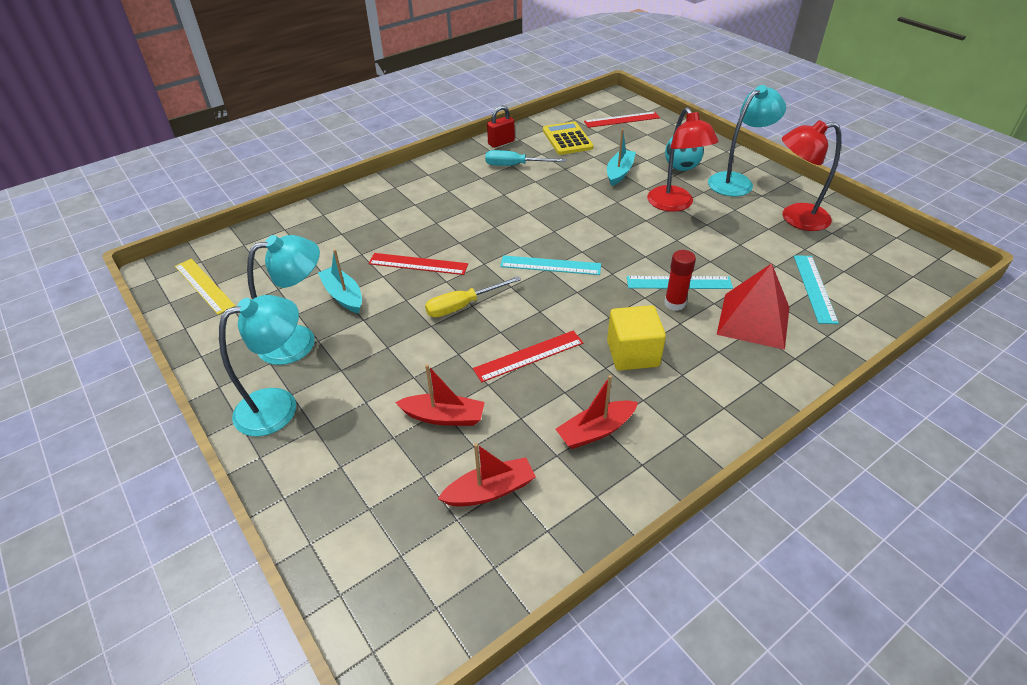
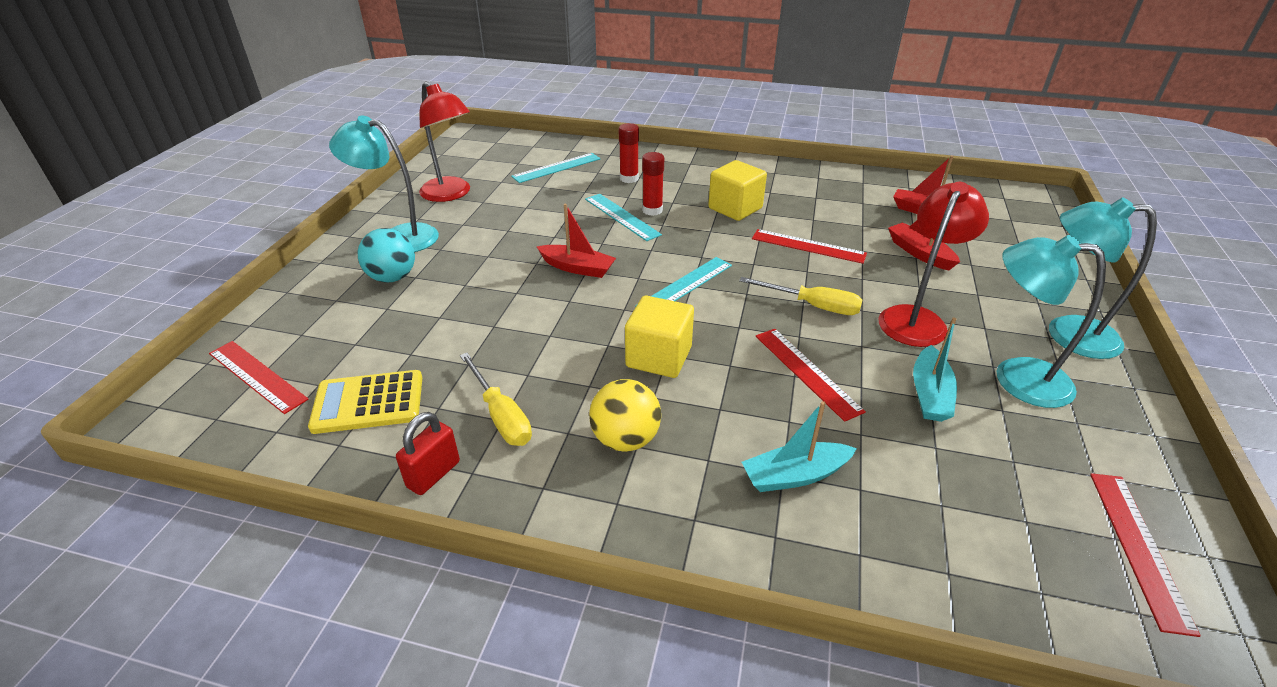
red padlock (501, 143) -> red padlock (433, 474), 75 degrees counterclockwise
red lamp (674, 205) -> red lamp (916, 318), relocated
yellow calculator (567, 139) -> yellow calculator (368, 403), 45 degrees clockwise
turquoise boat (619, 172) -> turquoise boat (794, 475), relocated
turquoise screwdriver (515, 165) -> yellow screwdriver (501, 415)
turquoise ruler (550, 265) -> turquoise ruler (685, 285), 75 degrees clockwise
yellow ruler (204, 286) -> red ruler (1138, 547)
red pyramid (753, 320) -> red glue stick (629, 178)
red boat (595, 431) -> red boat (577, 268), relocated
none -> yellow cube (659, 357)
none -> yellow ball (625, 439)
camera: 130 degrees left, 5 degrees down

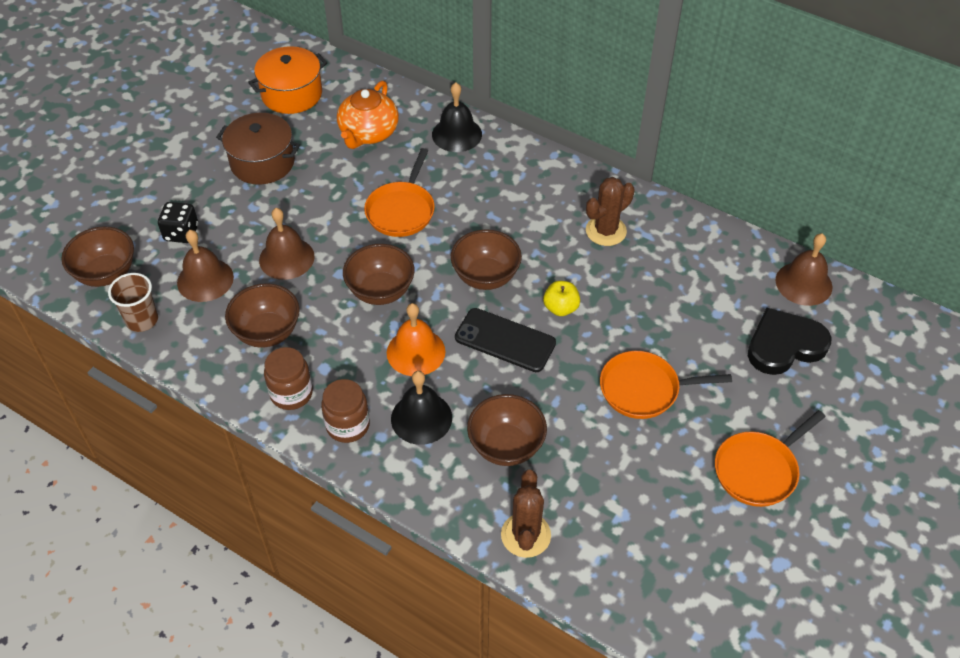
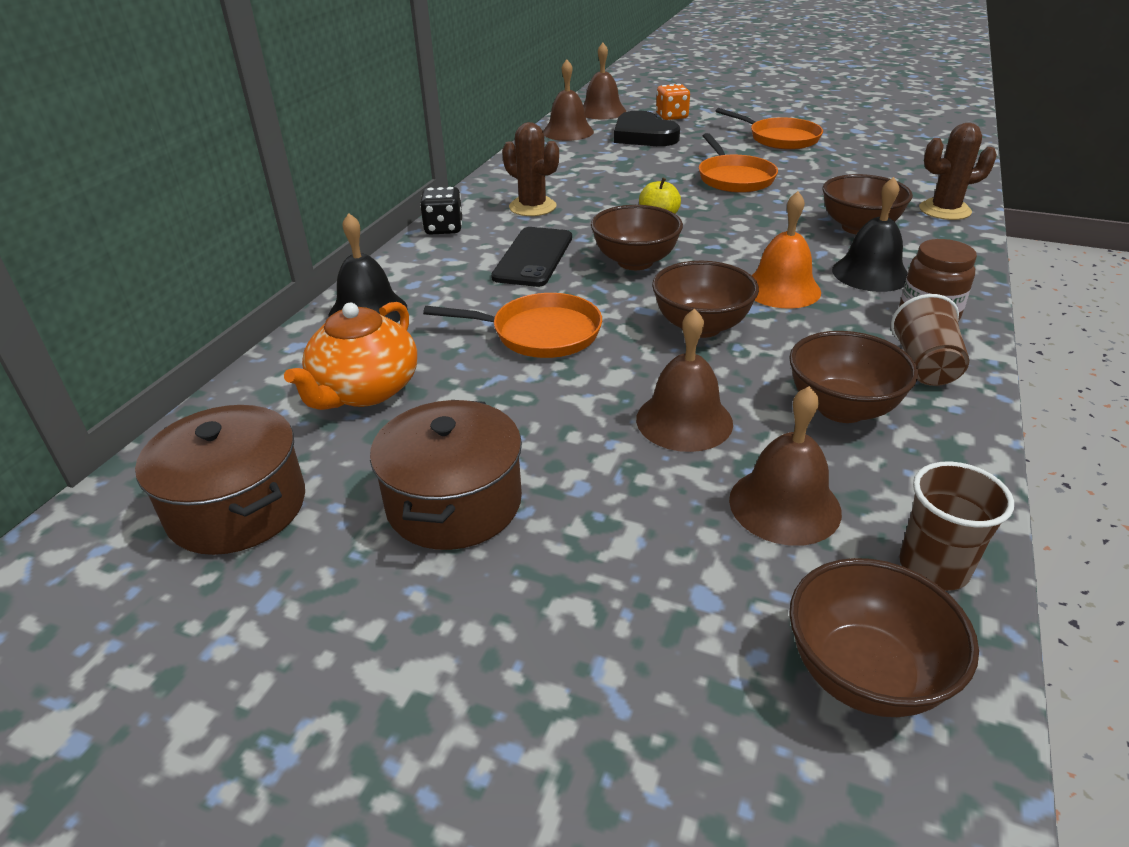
orange pot (292, 94) -> brown pot (237, 507)
orange teapot (368, 133) -> orange teapot (365, 390), 105 degrees clockwise
black dice (181, 233) -> black dice (444, 228), relocated
black phone (505, 340) -> black phone (533, 257), relocated
brown jar (291, 393) -> brown cup (924, 365)
none -> brown bell (602, 111)
none -> orange dice (672, 116)
camera: 100 degrees left, 15 degrees down

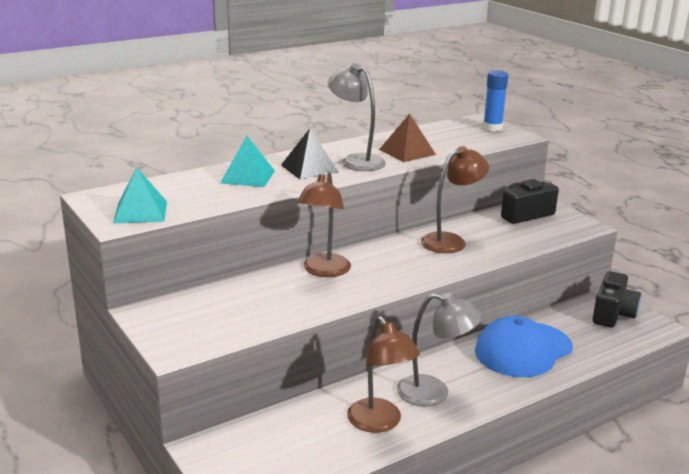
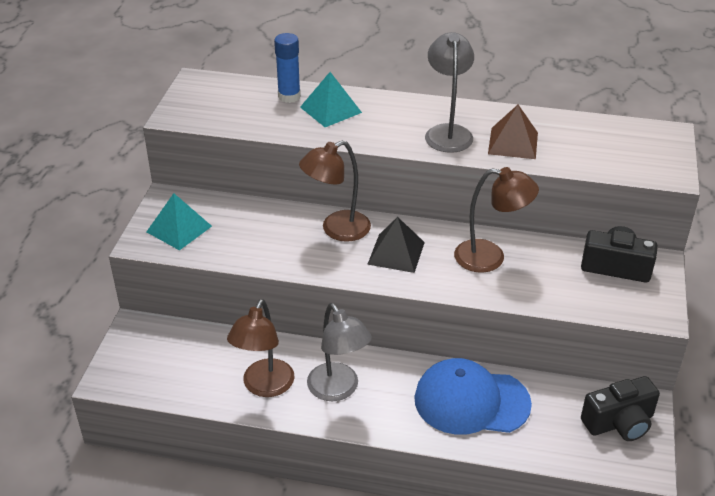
blue glue stick (492, 128) -> blue glue stick (289, 96), relocated
black pyramid (309, 168) -> black pyramid (396, 253), relocated
turquoise pyramid (140, 212) -> turquoise pyramid (179, 229), relocated
camera: 45 degrees right, 15 degrees up

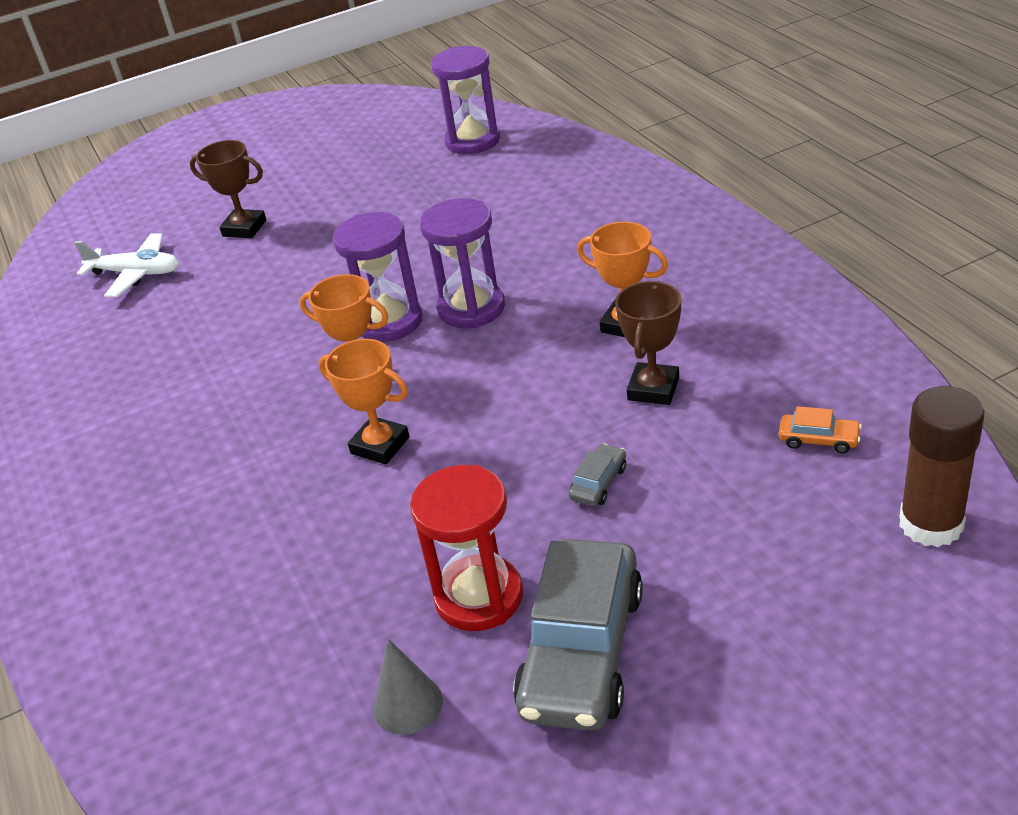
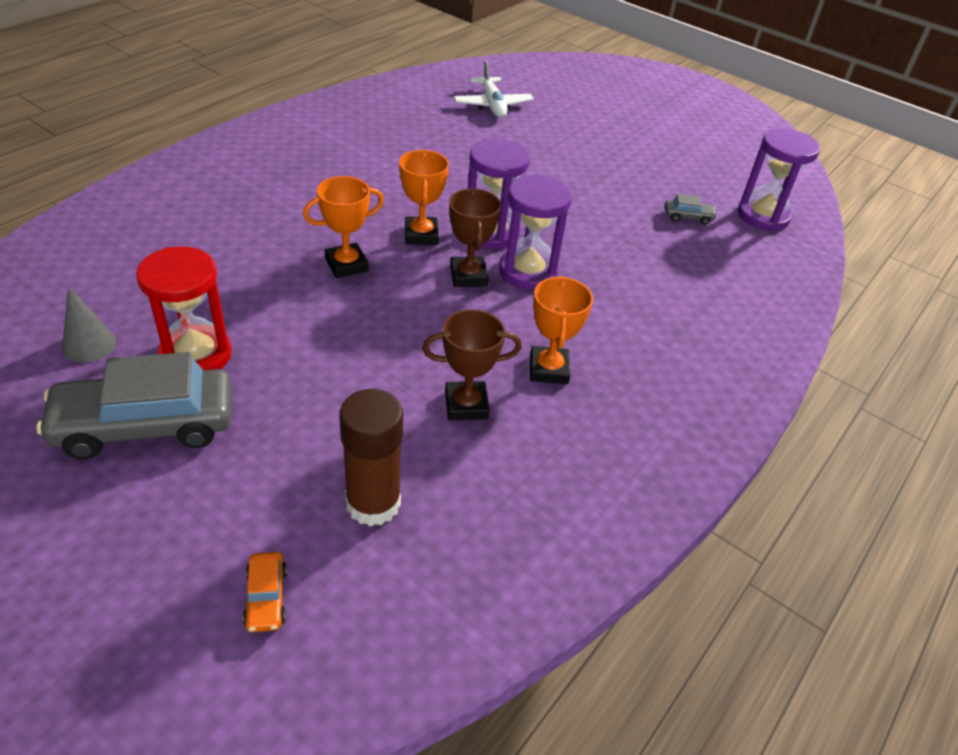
brown trophy (244, 228) -> brown trophy (468, 276), relocated
orange trophy (380, 445) -> orange trophy (346, 265), 60 degrees clockwise
brown glue stick (931, 524) -> brown glue stick (373, 503), relocated
orange car (819, 440) -> orange car (266, 597), relocated
grey car (598, 483) -> grey car (688, 217), relocated
camera: 55 degrees right, 5 degrees up

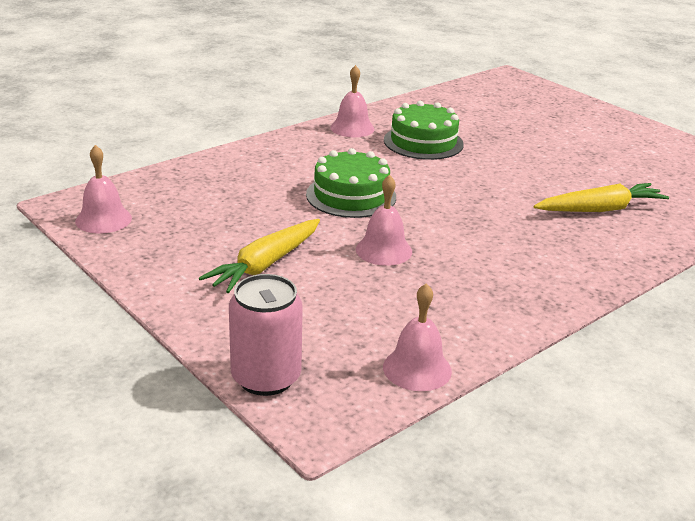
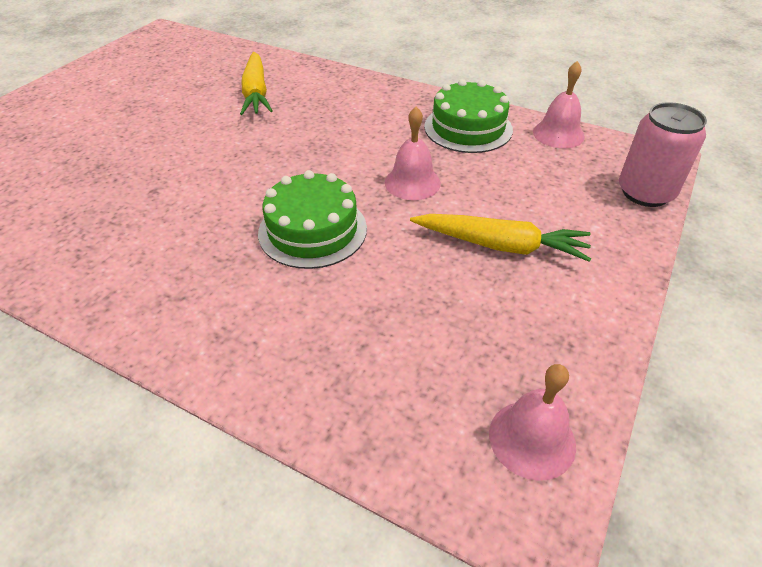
pink bell (352, 128) -> none
green cake (423, 142) -> green cake (468, 128), relocated
yellow carrot (600, 209) -> yellow carrot (256, 93), 150 degrees counterclockwise
camera: 110 degrees left, 15 degrees up

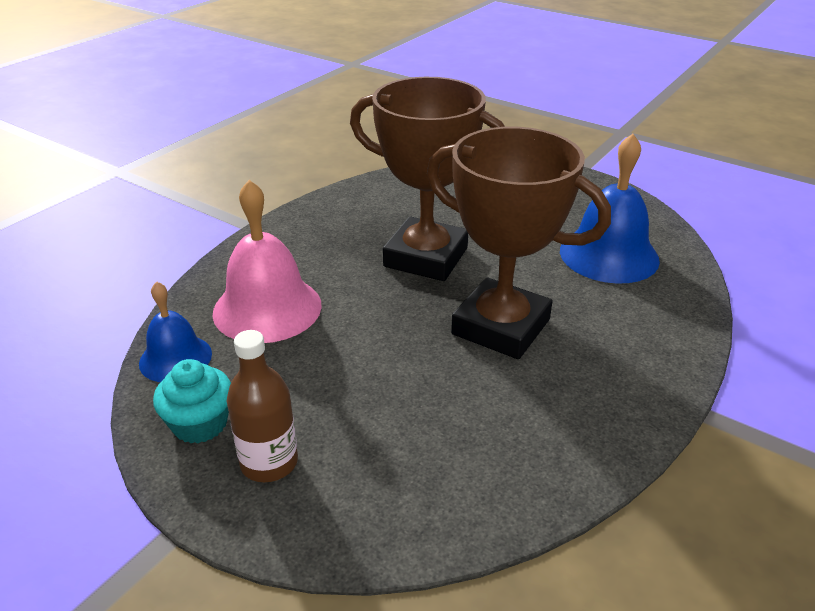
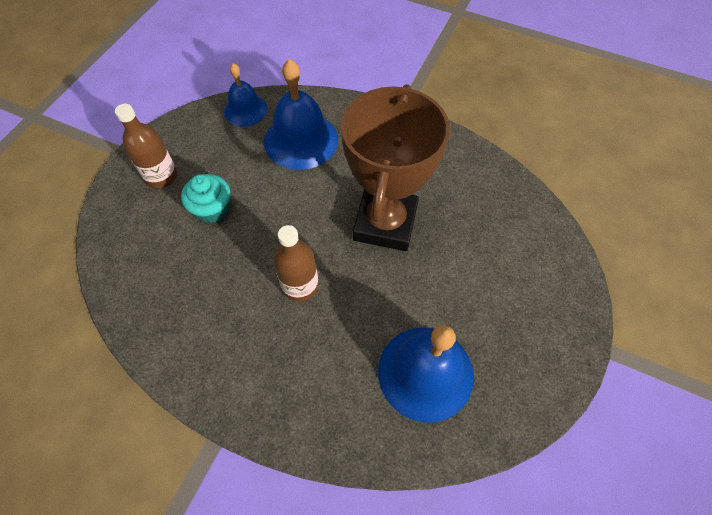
brown trophy (501, 327) -> brown bottle (300, 285)
pink bell (267, 308) -> blue bell (301, 140)
turquoise cupcake (200, 423) -> turquoise cupcake (212, 209), relocated
camera: 80 degrees right, 25 degrees up

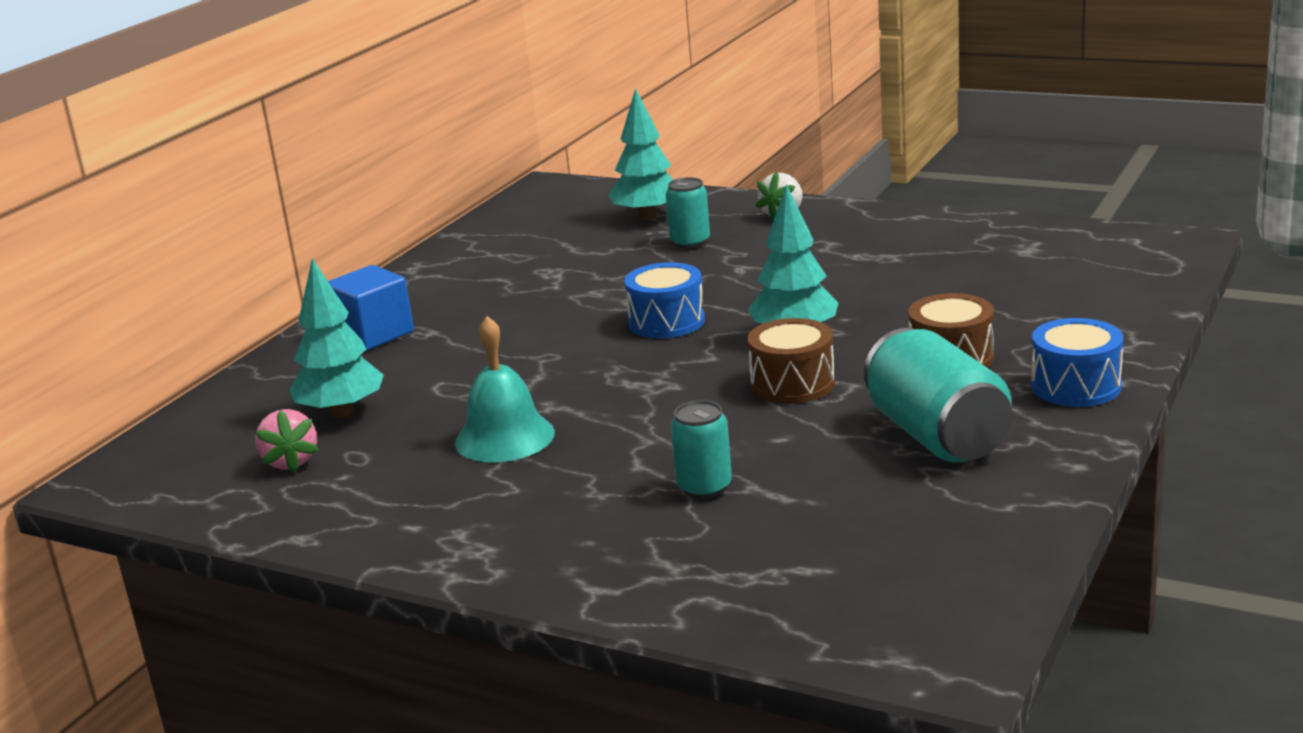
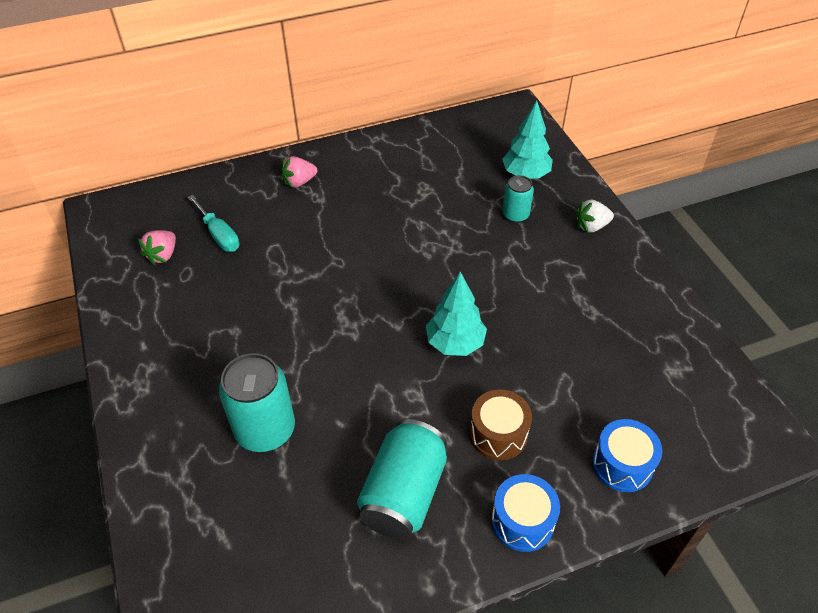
turquoise tree (342, 412) -> turquoise screwdriver (219, 235)
blue drum (666, 322) -> blue drum (622, 464), relocated
blue cube (374, 334) -> pink strawberry (299, 182)
turquoise bell (504, 437) -> none
brown drum (792, 384) -> none
turquoise can (704, 487) -> turquoise can (265, 429), x1.79
camera: 40 degrees right, 25 degrees up

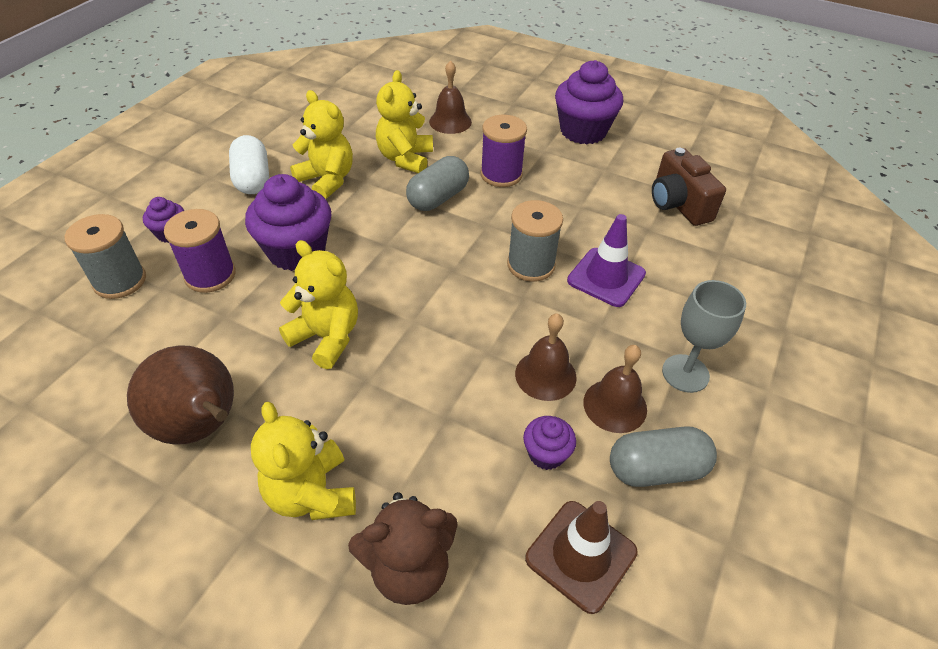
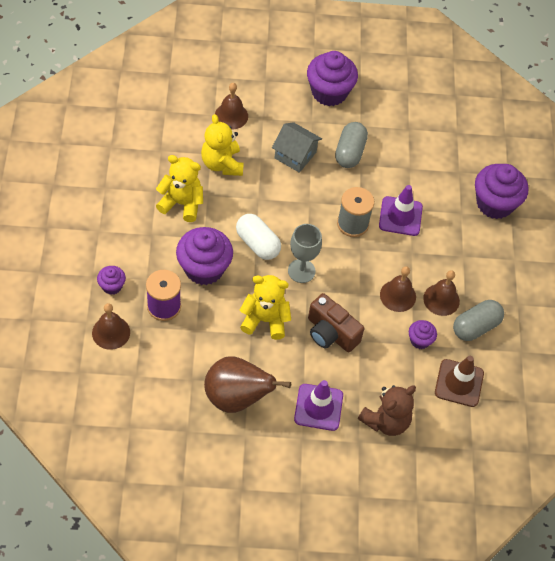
purple spool (501, 175) -> grey house (295, 155)
white capsule (253, 179) -> white capsule (257, 244), relocated
brown camera (678, 204) -> brown camera (331, 333), relocated
grey capsule (438, 198) -> grey capsule (349, 152), relocated
grey spool (120, 281) -> brown bell (111, 332)
grey goblet (685, 373) -> grey goblet (301, 271), relocated
yellow teddy bear (312, 494) -> purple traffic cone (318, 407)
none -> purple cupcake (494, 203)
camera: 30 degrees left, 10 degrees up

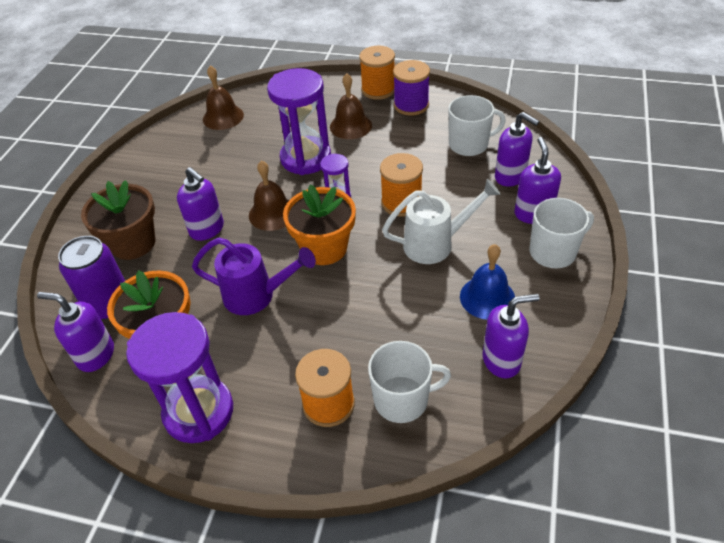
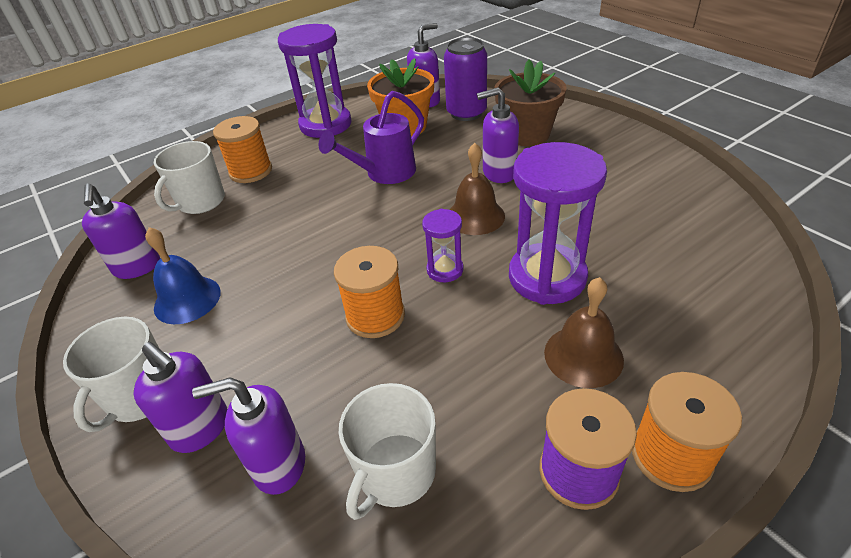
brown bell (223, 117) -> none
white watering can (435, 244) -> none
orange flower pot (324, 248) -> none
purple soap dispenser (501, 360) -> purple soap dispenser (137, 267), 45 degrees counterclockwise
camera: 130 degrees right, 5 degrees down

